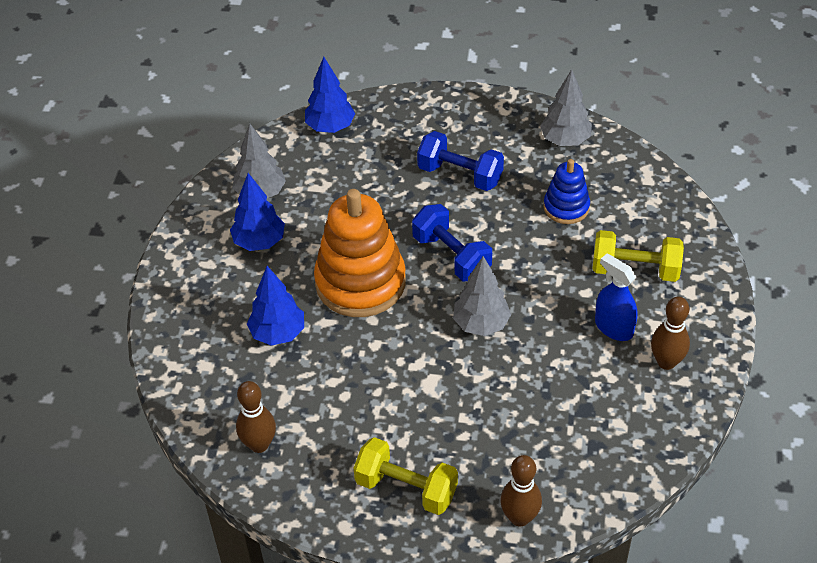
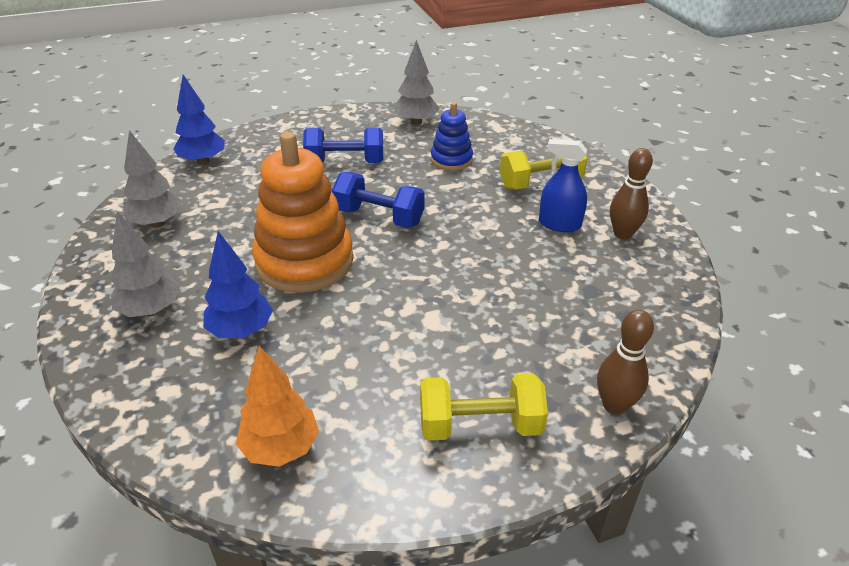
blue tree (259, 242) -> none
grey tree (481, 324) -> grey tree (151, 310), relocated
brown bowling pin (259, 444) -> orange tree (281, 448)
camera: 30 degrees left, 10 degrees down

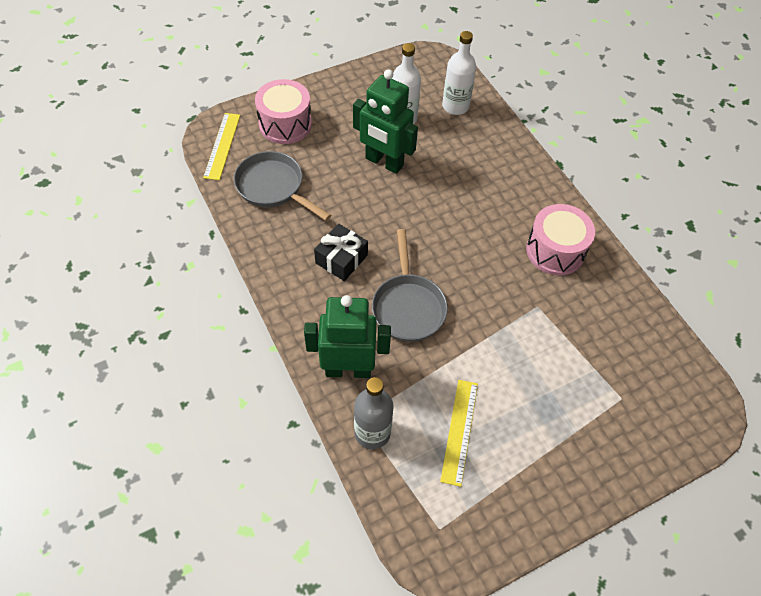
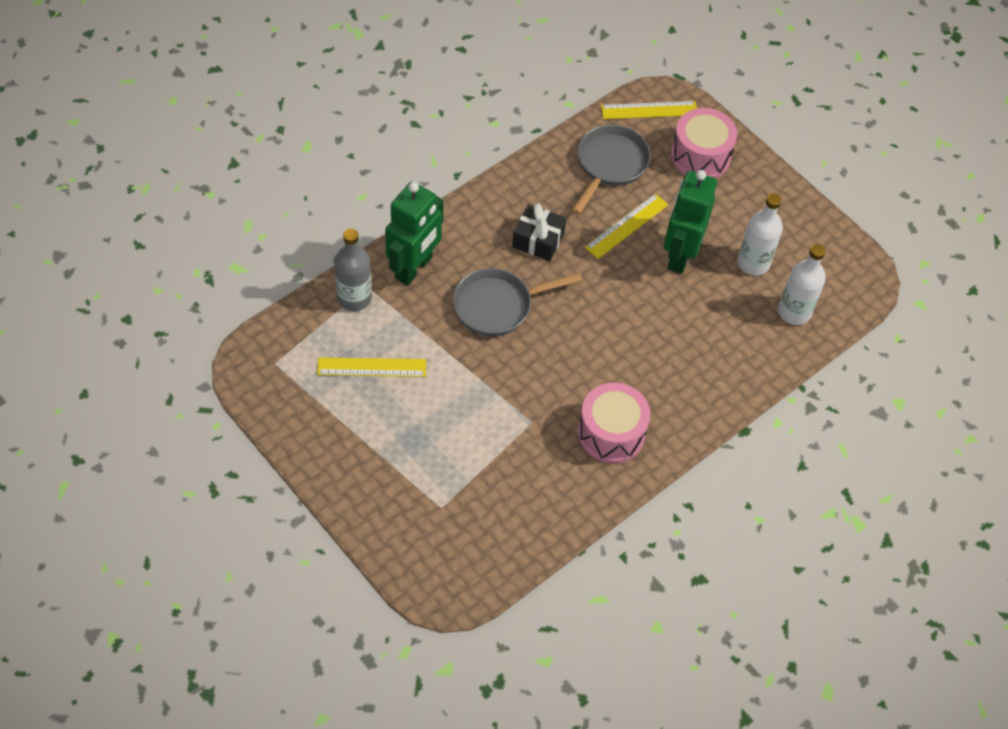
green robot (348, 369) -> green robot (414, 268), 45 degrees clockwise
none -> yellow ruler (626, 226)
camera: 75 degrees right, 0 degrees up

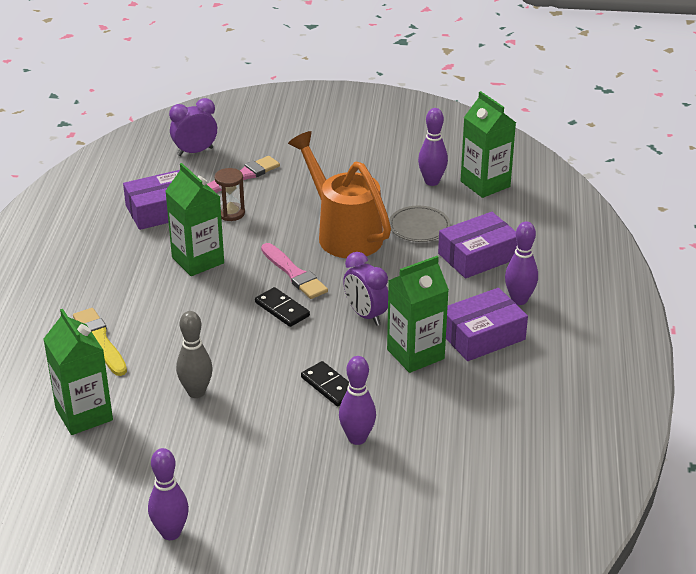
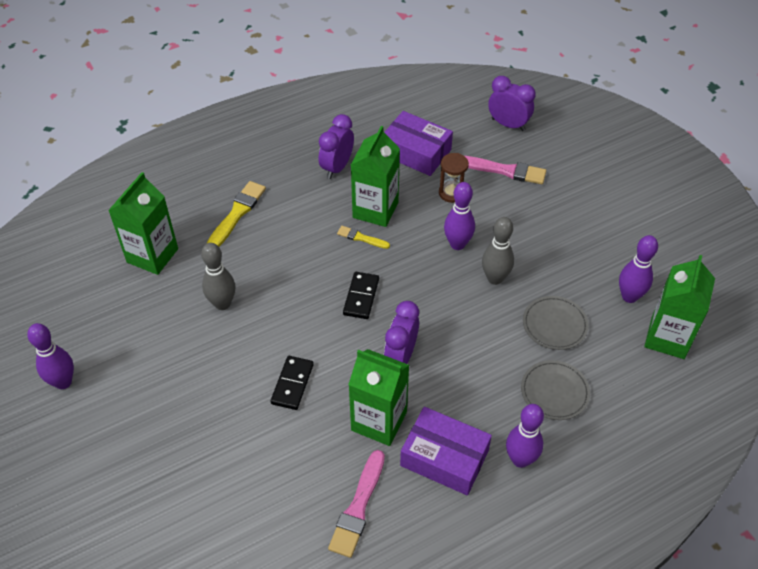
orange watering can (344, 233) -> grey bowling pin (495, 278)
purple box (478, 256) -> grey plate (554, 392)
pink brush (294, 274) -> pink brush (358, 507), relocated
purple bowling pin (357, 438) -> purple bowling pin (457, 244), relocated
none -> purple clock (337, 167)
none -> yellow brush (361, 238)
camera: 55 degrees right, 15 degrees up

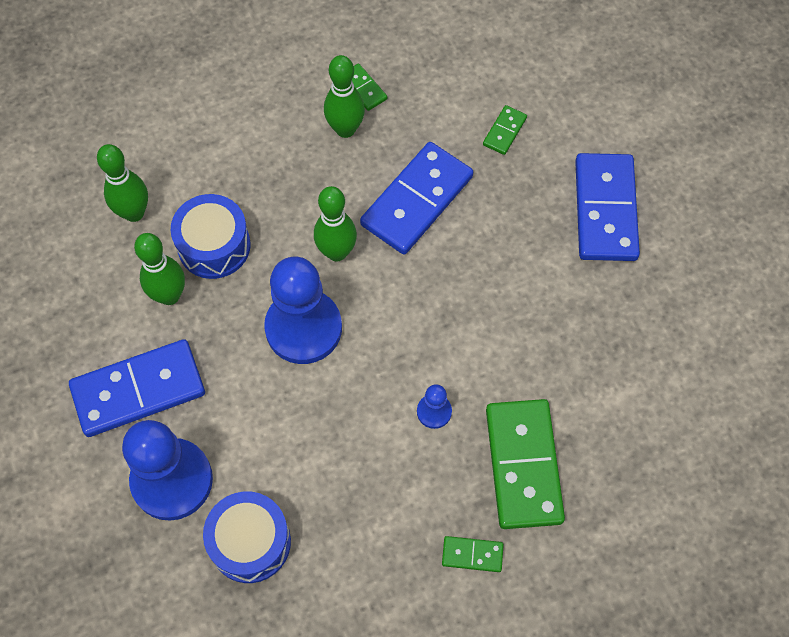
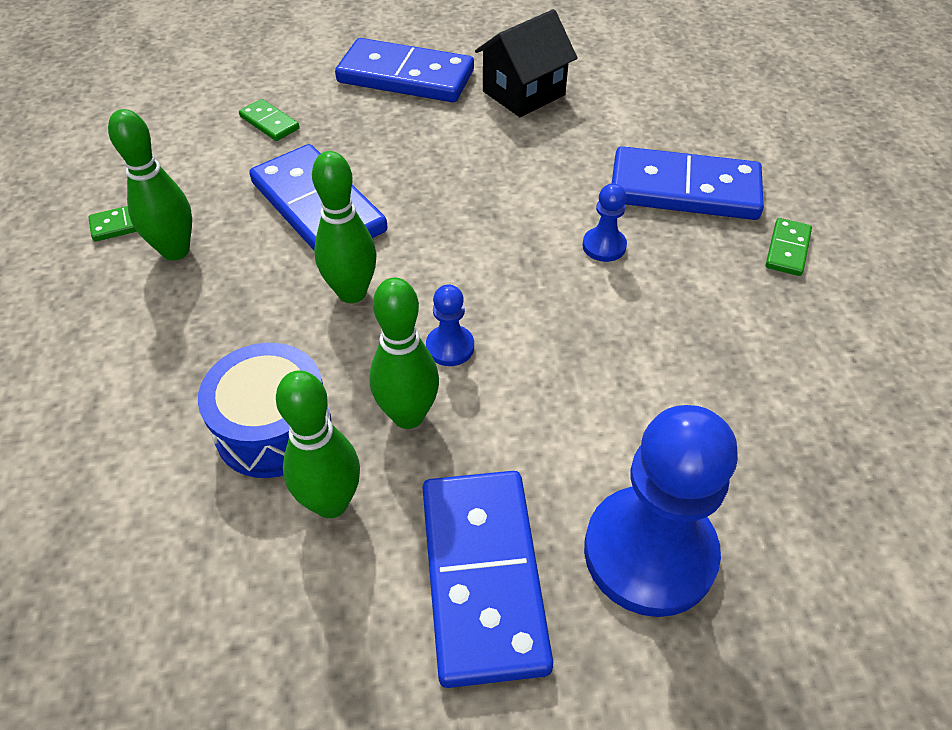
green bowling pin (134, 213) -> green bowling pin (408, 415), relocated
blue pawn (303, 328) -> blue pawn (450, 347), x0.44
green domino (523, 465) -> blue domino (684, 190)
blue drum (250, 542) -> none
none -> black house (524, 93)
camera: 75 degrees left, 15 degrees down

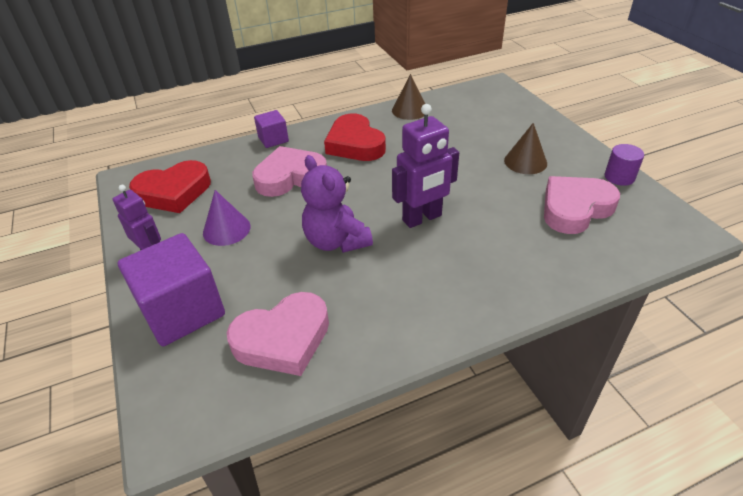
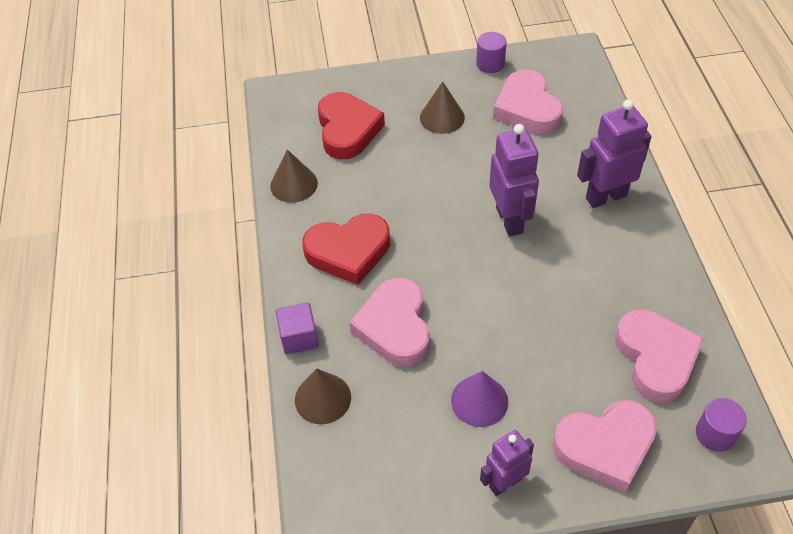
purple teddy bear (336, 241) -> none
red heart (174, 192) -> red heart (347, 130), relocated
purple cube (182, 311) -> pink heart (605, 447)
none -> purple robot (606, 197)
none -> brown cone (323, 398)
none -> purple cylinder (715, 434)
camera: 75 degrees left, 10 degrees up

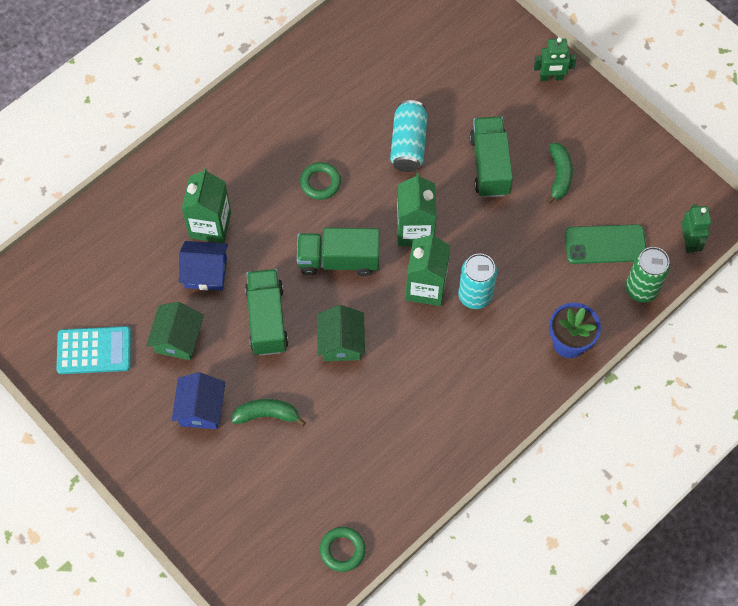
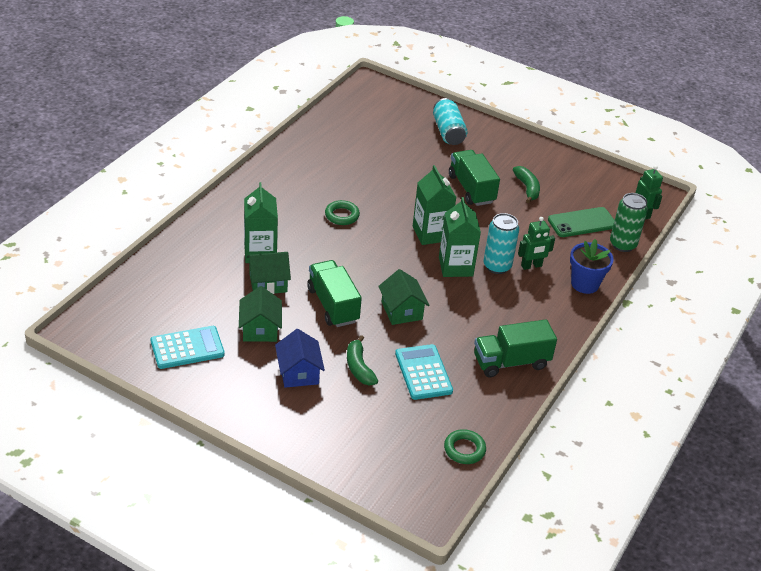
green robot (551, 77) -> green robot (531, 266), relocated
turquoise can (408, 144) -> turquoise can (448, 132), relocated
green truck (338, 260) -> green truck (511, 362), relocated
blue house (206, 272) -> green house (268, 283)
green banana (267, 414) -> green banana (359, 367), 90 degrees counterclockwise
none -> turquoise calculator (423, 372)
camera: 20 degrees left, 25 degrees down

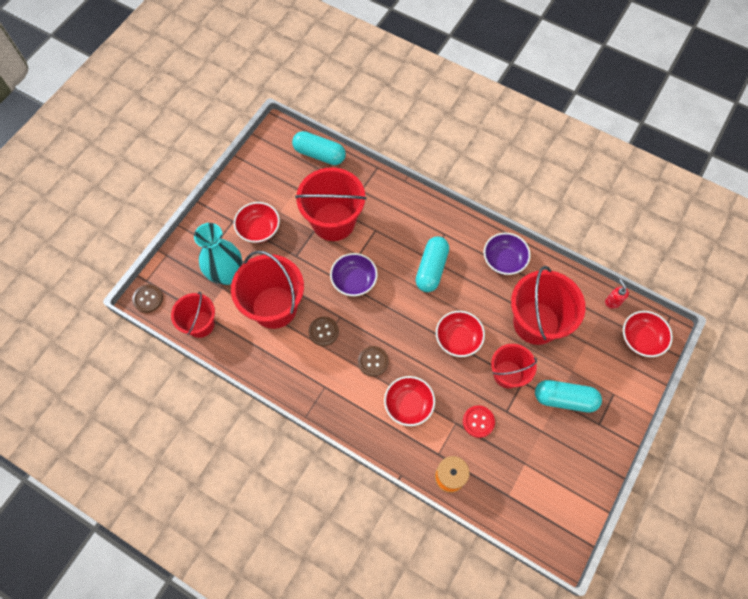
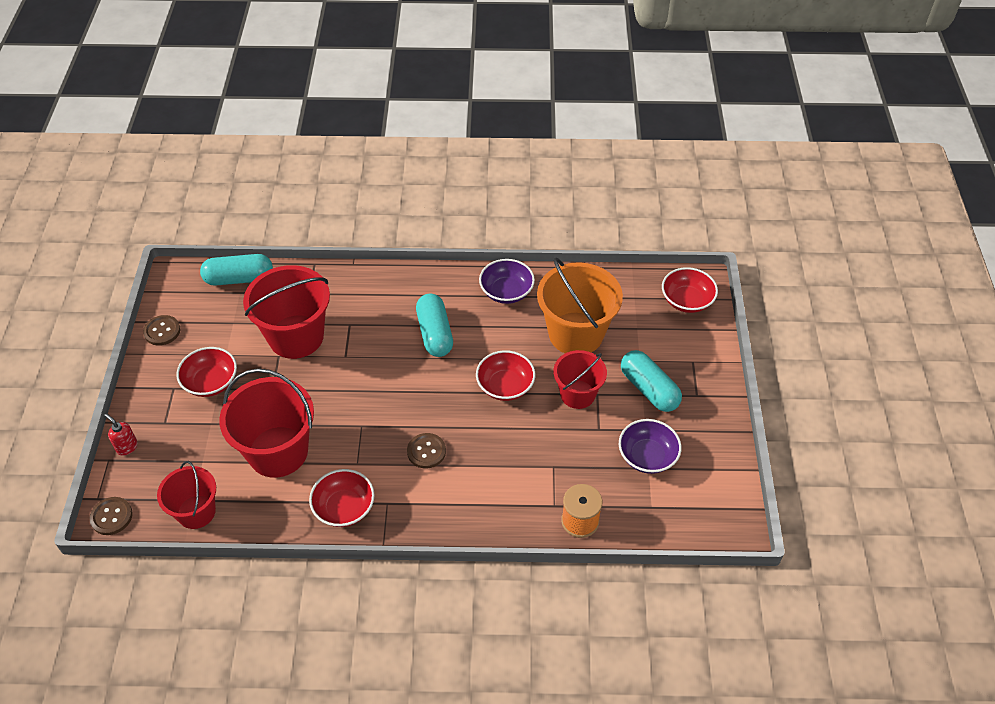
turquoise vase (227, 274) -> none
purple bowl (354, 281) -> purple bowl (647, 456), relocated
red bucket (536, 323) -> orange bucket (576, 334)
red soap dispenser (612, 302) -> red soap dispenser (127, 447), relocated
brown button (323, 331) -> brown button (162, 331), relocated
red bowl (408, 405) -> red bowl (344, 508), relocated
turquoise capsule (564, 399) -> turquoise capsule (649, 389), 75 degrees clockwise
red button (478, 421) -> none
camera: 30 degrees left, 15 degrees down

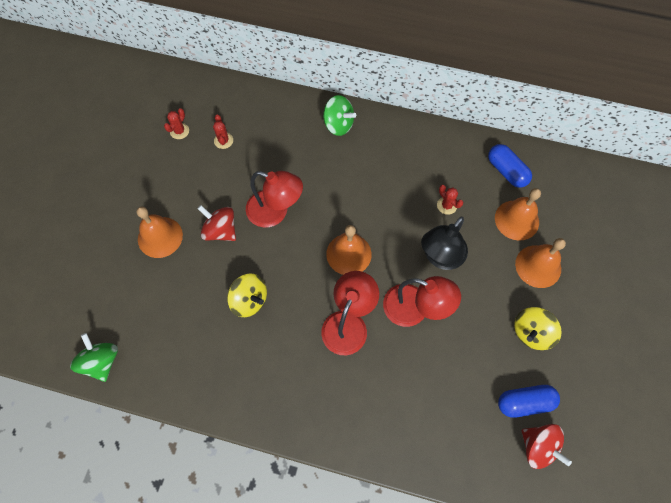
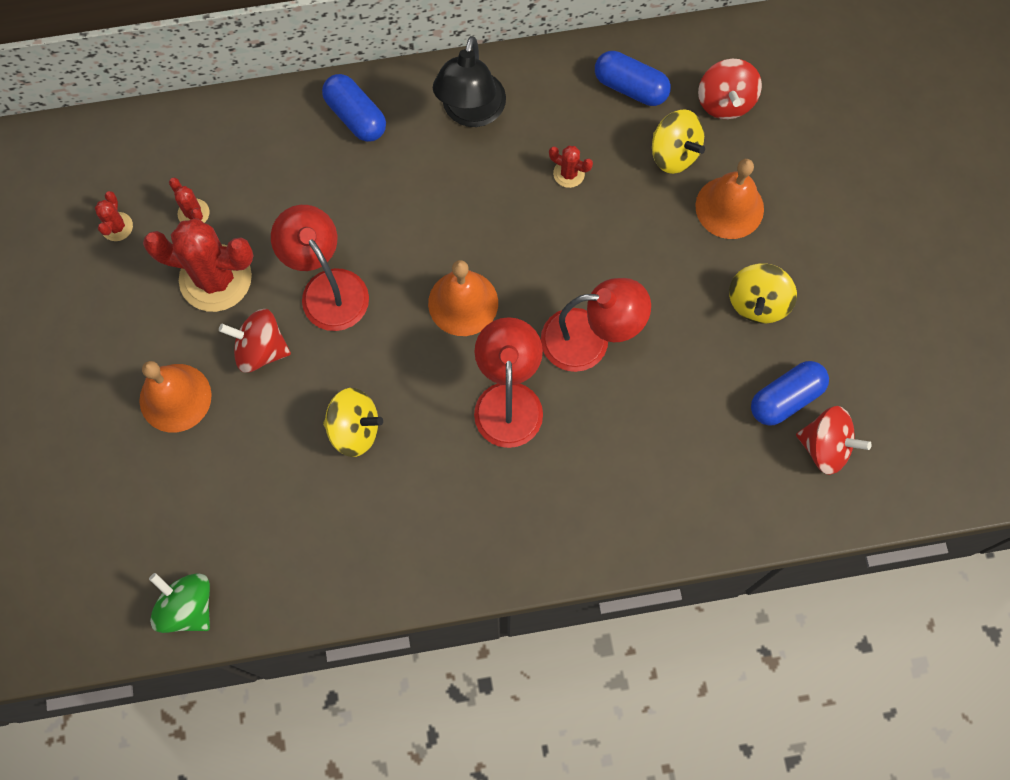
green spinning top (338, 124) -> blue capsule (355, 116)
red lamp (275, 212) -> red lamp (327, 288), 120 degrees counterclockwise
orange bell (516, 220) -> yellow spinning top (674, 153)
black lamp (440, 257) -> black lamp (471, 112), relocated
none -> red spinning top (725, 102)
none -> red cactus (215, 278)
camera: 25 degrees left, 5 degrees up

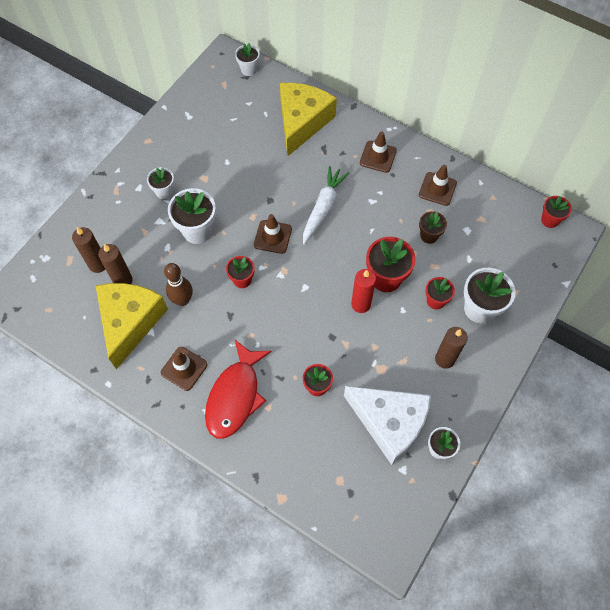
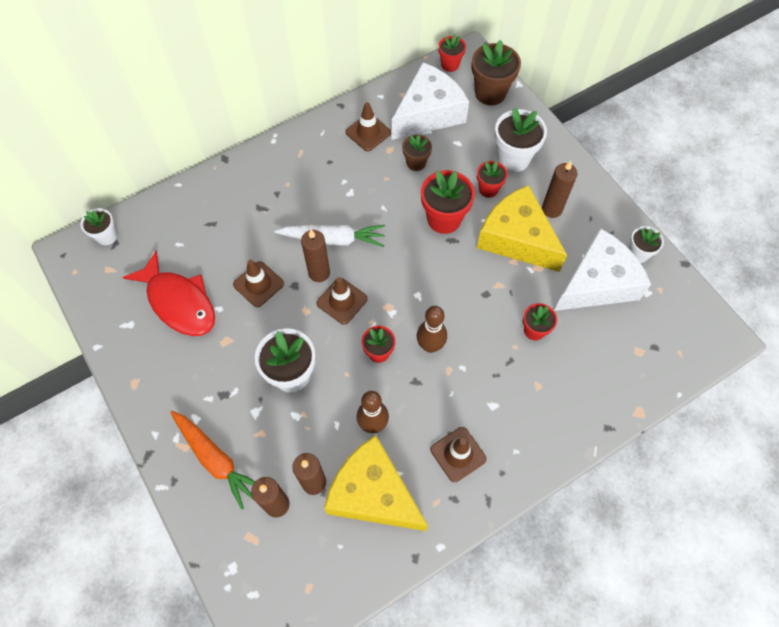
yellow cheese (302, 122) -> yellow cheese (516, 238), relocated
brown traffic cone (378, 157) -> brown traffic cone (258, 284), relocated
white carrot (323, 208) -> white carrot (333, 239), 135 degrees clockwise
white flower pot (164, 192) -> none
red candle (361, 304) -> none
red fish (235, 396) -> red fish (179, 302), relocated
none -> brown flower pot (490, 93)
none -> white cheese (428, 113)
none -> brown candle (319, 273)
none -> brown bowling pin (430, 346)
none -> orange carrot (215, 459)
camera: 65 degrees left, 0 degrees up

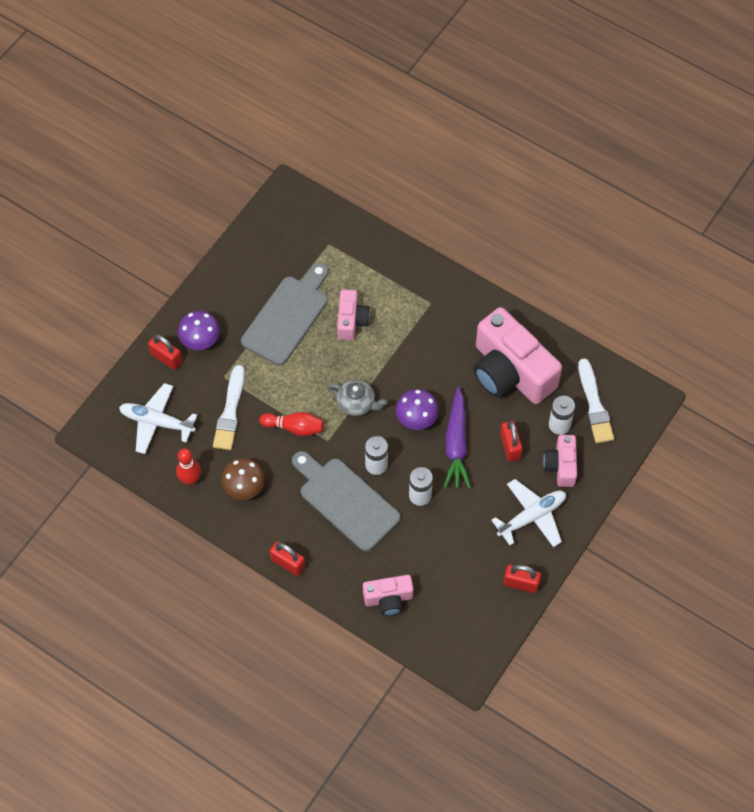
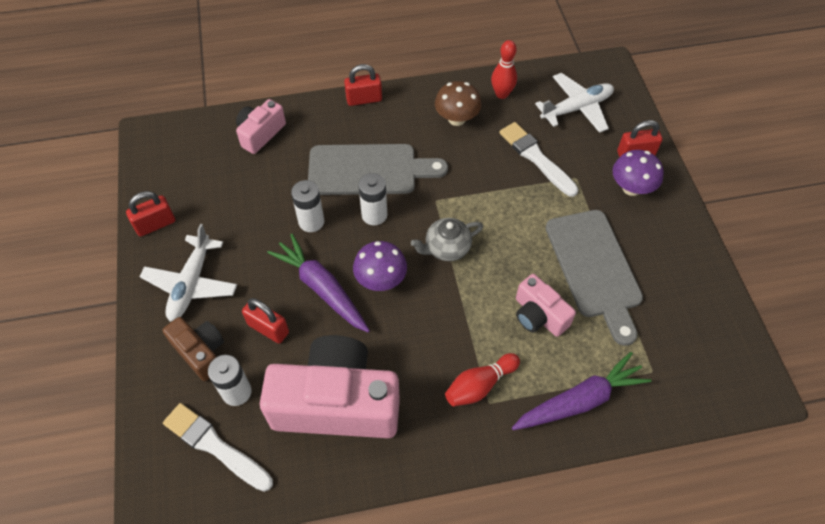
red bowling pin (294, 427) -> red bowling pin (480, 385), relocated
pink camera (561, 466) -> brown camera (200, 352)
none -> purple carrot (579, 400)
camera: 135 degrees right, 5 degrees down

